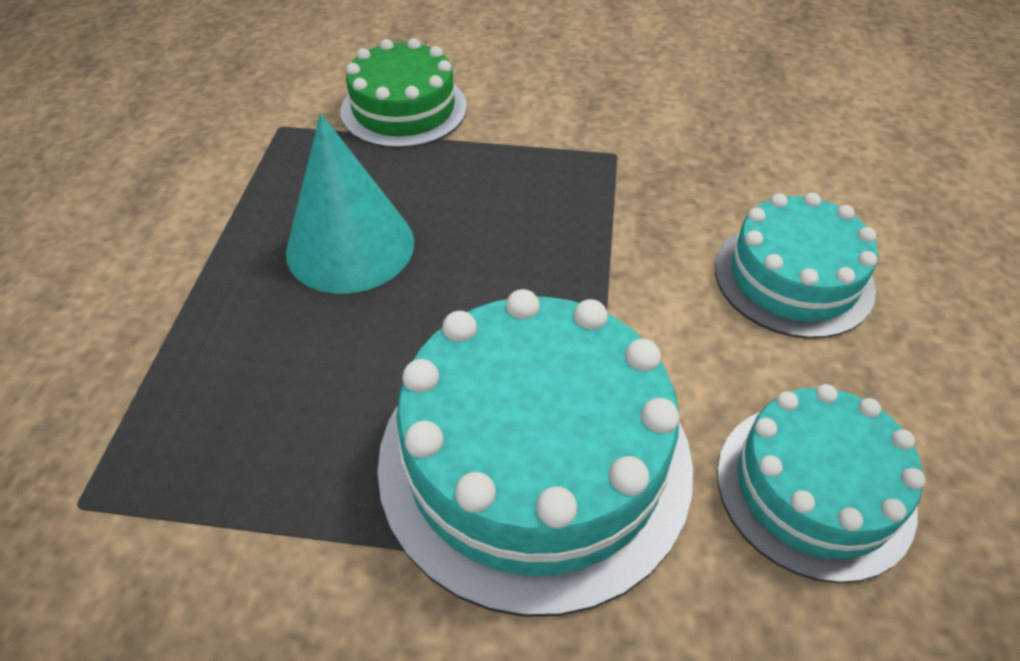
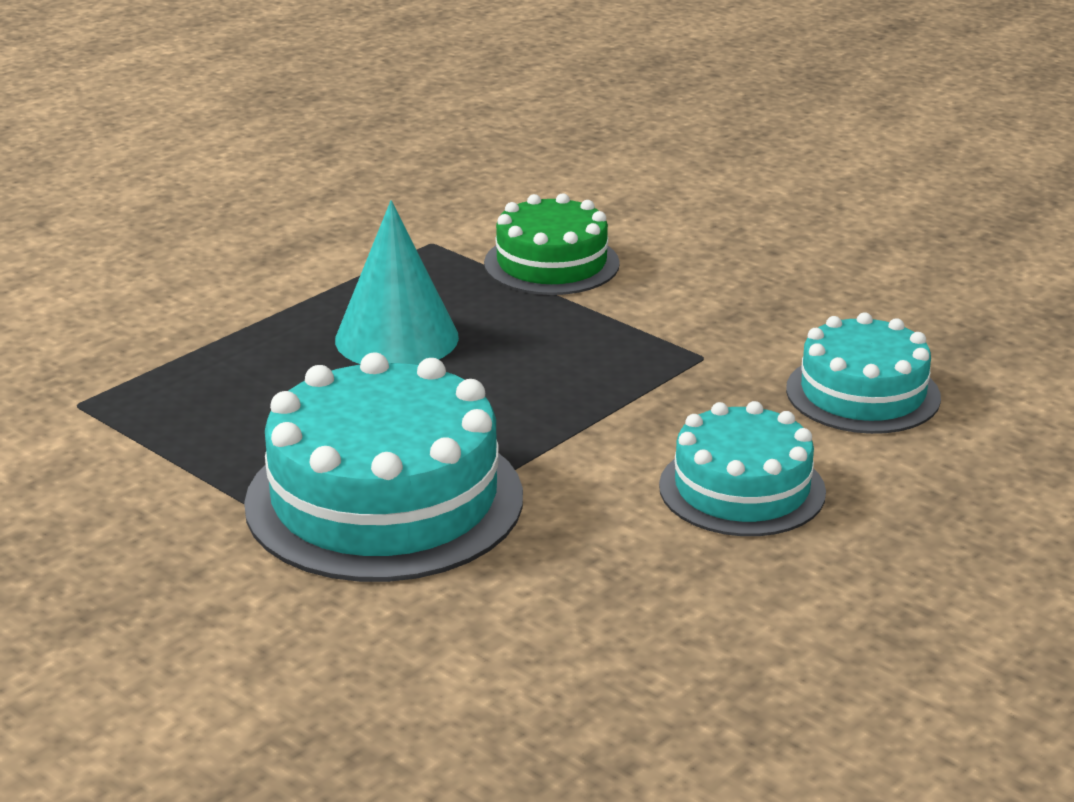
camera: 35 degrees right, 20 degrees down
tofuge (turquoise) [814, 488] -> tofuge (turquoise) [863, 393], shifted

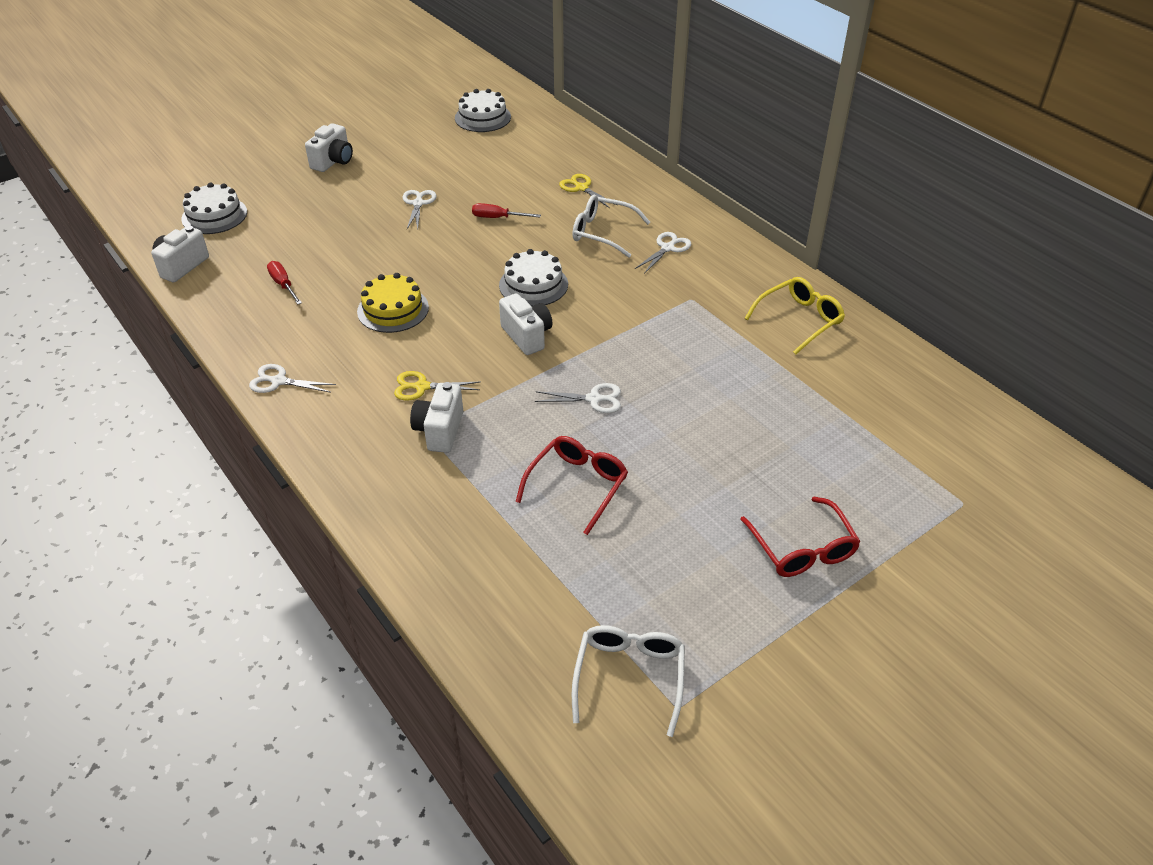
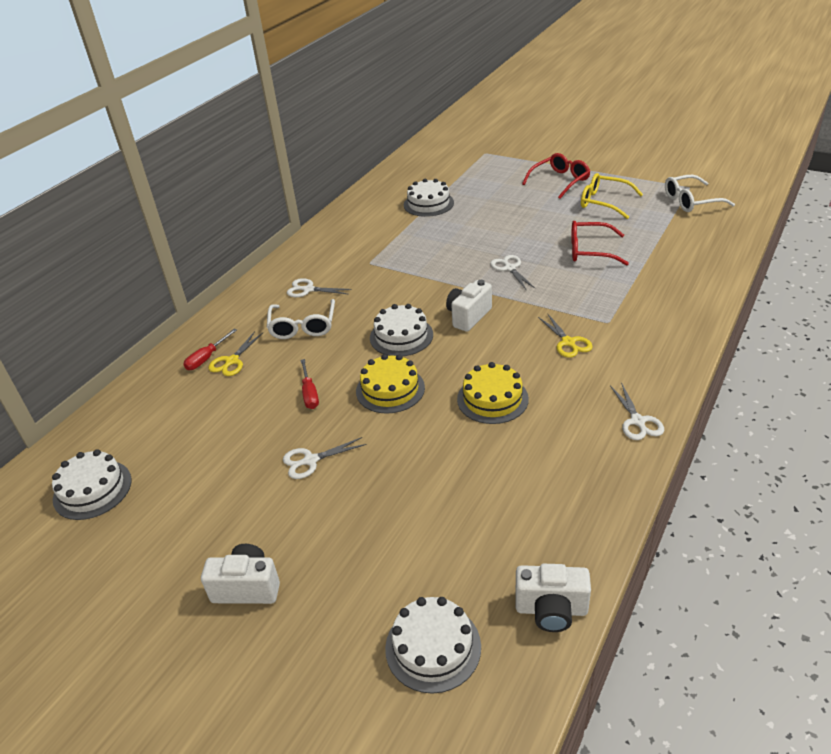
camera: 110 degrees left, 5 degrees down
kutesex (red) [283, 285] -> kutesex (red) [207, 358], shifted
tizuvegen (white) [439, 431] -> none
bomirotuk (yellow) [799, 320] -> bomirotuk (yellow) [604, 202], shifted
none -> tofuge (yellow) [390, 389]
none -> tofuge (white) [428, 204]

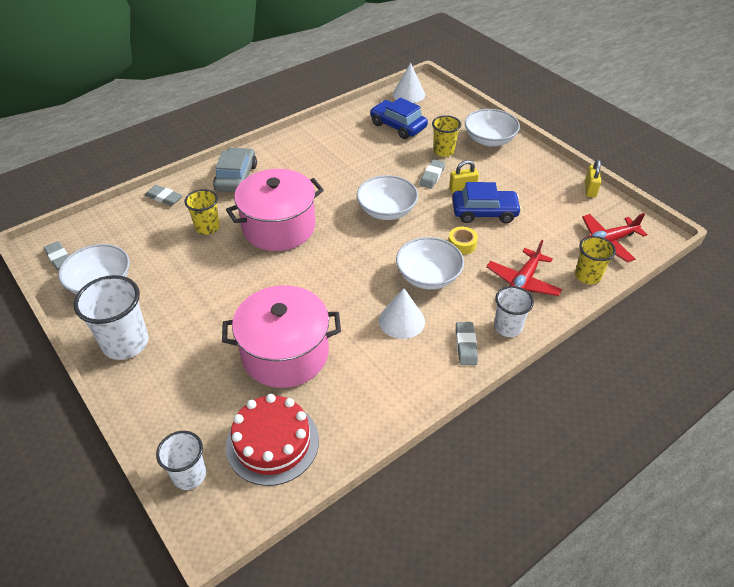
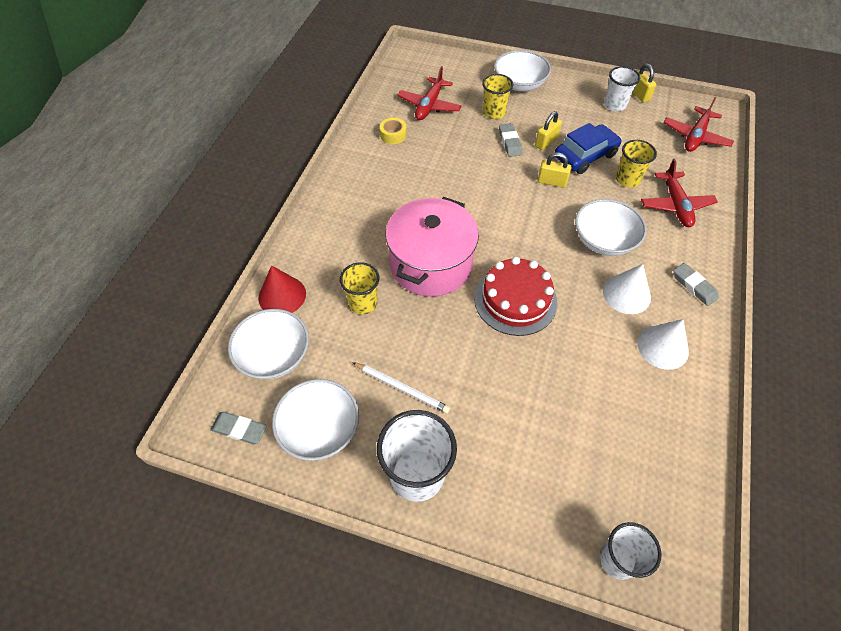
camera: 35 degrees left, 10 degrees up
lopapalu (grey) [164, 198] -> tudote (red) [282, 295]
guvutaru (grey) [236, 178] -> none
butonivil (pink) [285, 353] -> none
tofuge (red) [272, 442] -> tofuge (red) [515, 300], shifted
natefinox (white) [386, 210] -> natefinox (white) [274, 355], shifted
guvutaru (blue) [398, 126] -> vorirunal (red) [429, 105]
tudote (white) [408, 94] -> tudote (white) [663, 347], shifted
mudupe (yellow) [462, 244] -> mudupe (yellow) [393, 135], shifted
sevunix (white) [507, 327] -> sevunix (white) [614, 105], shifted
sevunix (yellow) [587, 276] -> sevunix (yellow) [627, 179], shifted
none -> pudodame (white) [402, 388]
none -> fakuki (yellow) [552, 182]

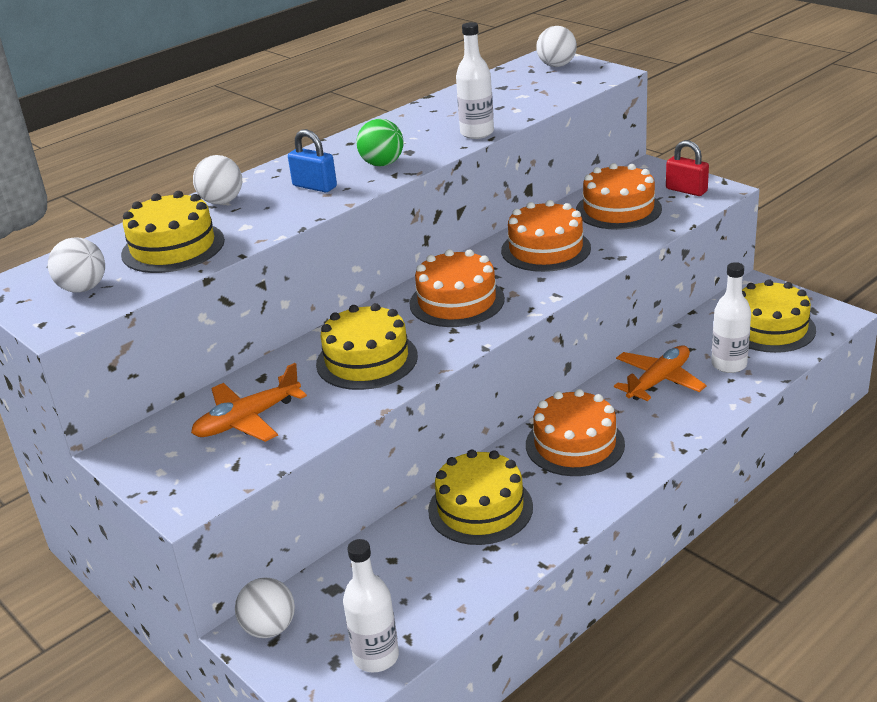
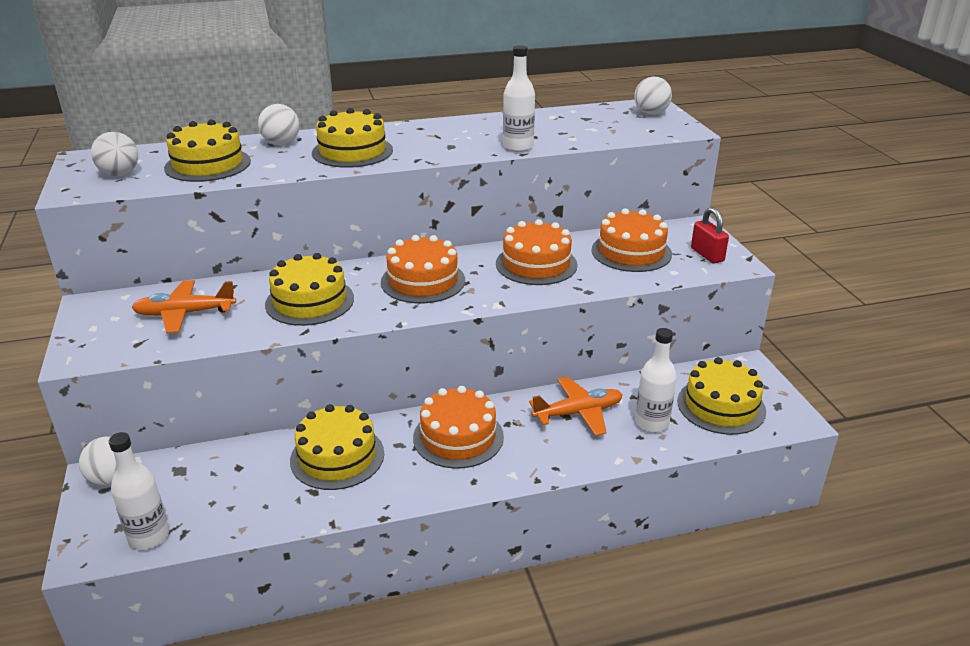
camera: 25 degrees right, 0 degrees up
fakuki (blue) [314, 186] -> tofuge (yellow) [352, 151]
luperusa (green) [382, 164] -> none

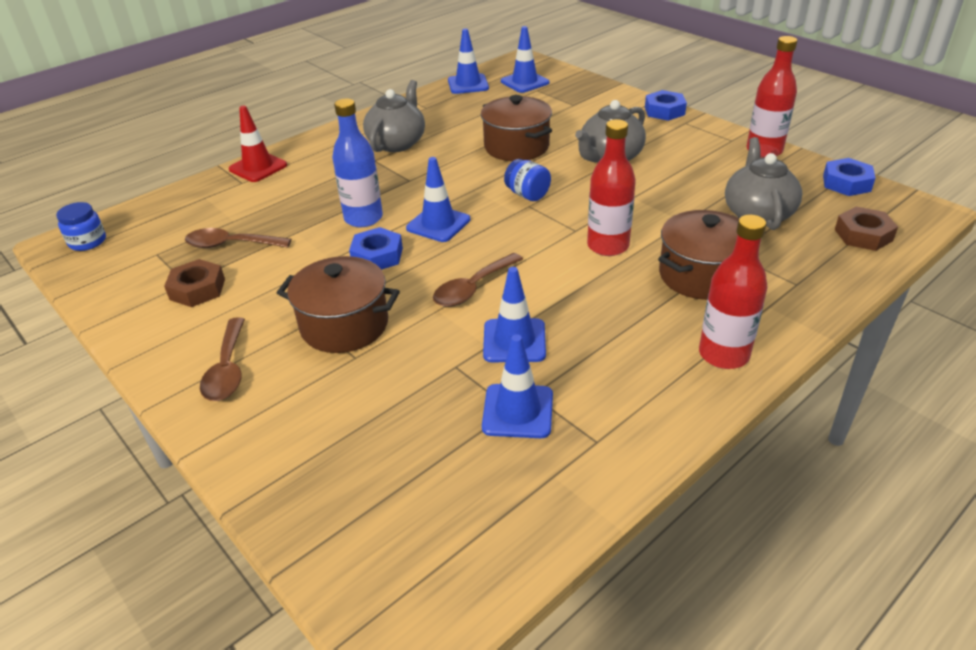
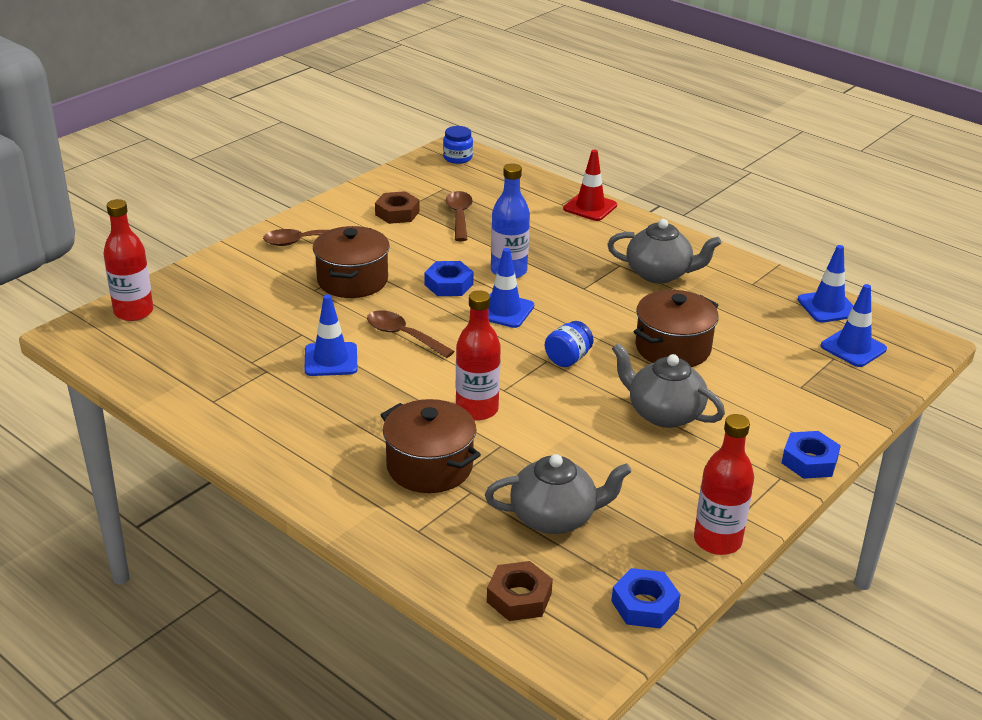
camera: 80 degrees right, 5 degrees down
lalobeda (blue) [518, 411] -> none
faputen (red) [723, 354] -> faputen (red) [133, 312], shifted

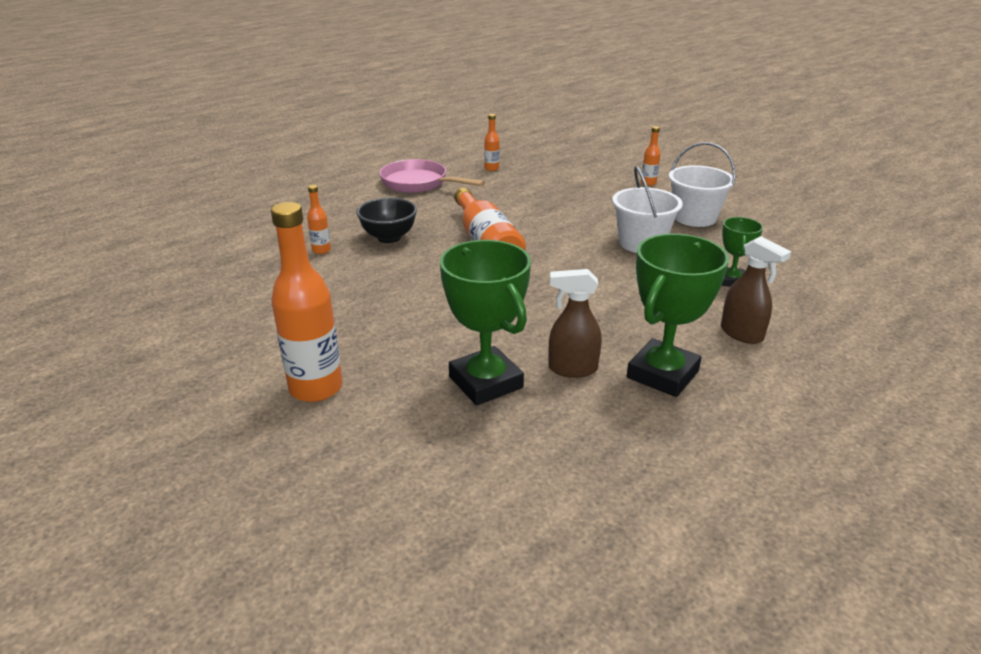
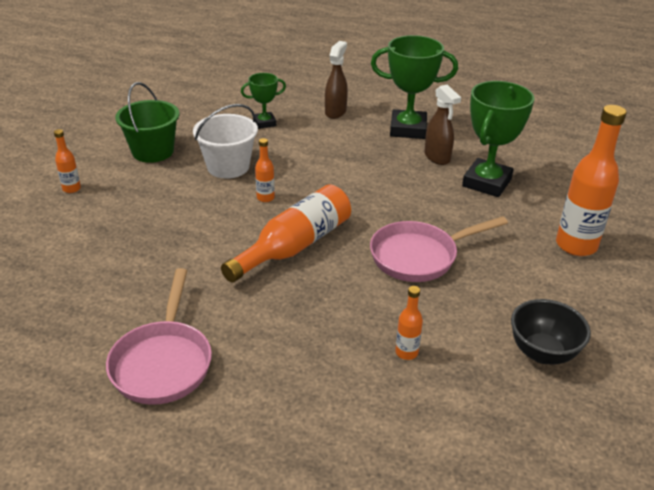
camera: 120 degrees left, 5 degrees up
natefinox (black) [389, 237] -> natefinox (black) [542, 353], shifted
faputen (orange) [491, 168] -> faputen (orange) [265, 198], shifted
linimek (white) [694, 217] -> linimek (green) [153, 151]
none -> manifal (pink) [419, 256]

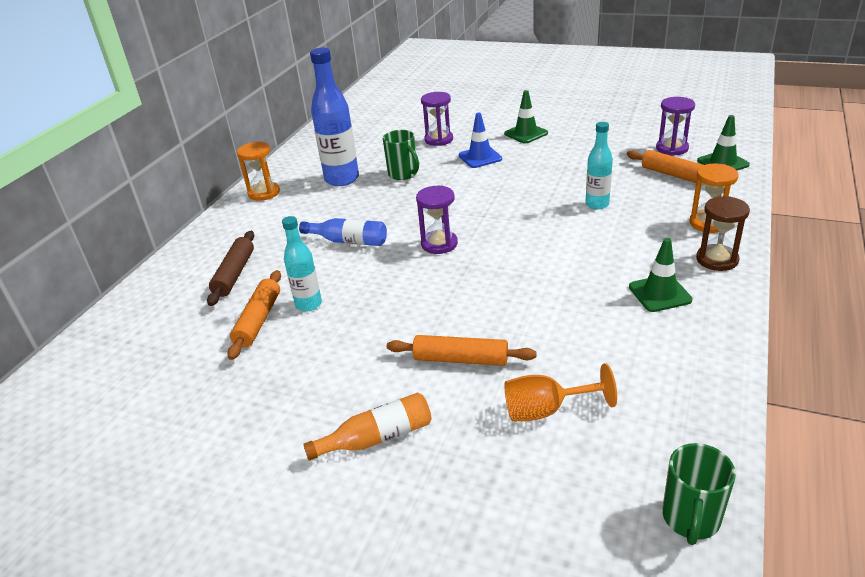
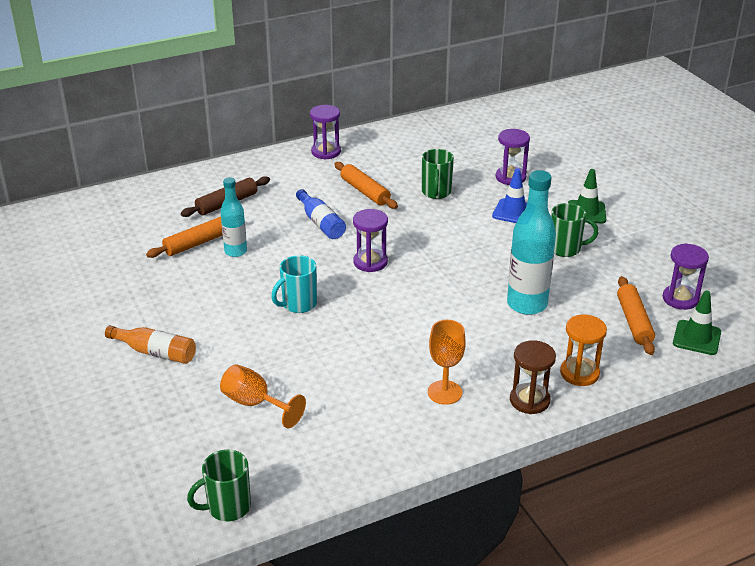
camera: 40 degrees right, 0 degrees up
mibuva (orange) [264, 193] -> mibuva (purple) [326, 152]
faputen (blue) [342, 179] -> none
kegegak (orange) [461, 359] -> kegegak (orange) [365, 192], shifted
faputen (turquoise) [597, 204] -> faputen (turquoise) [527, 304], x1.68
lalobeda (green) [659, 293] -> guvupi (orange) [444, 392]
none -> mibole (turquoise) [298, 304]
none -> mibole (green) [566, 249]

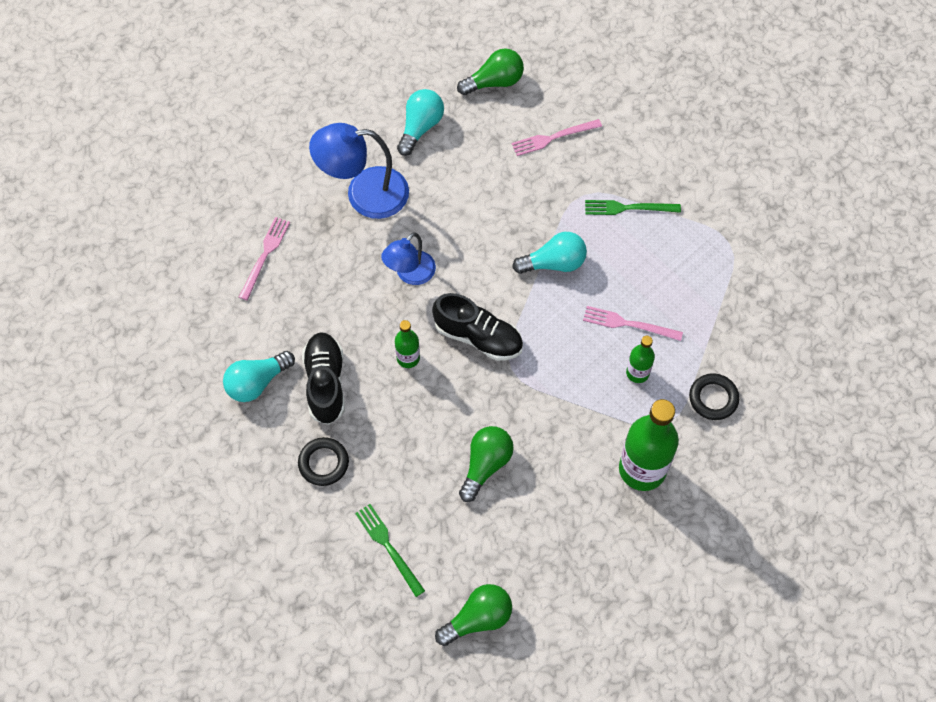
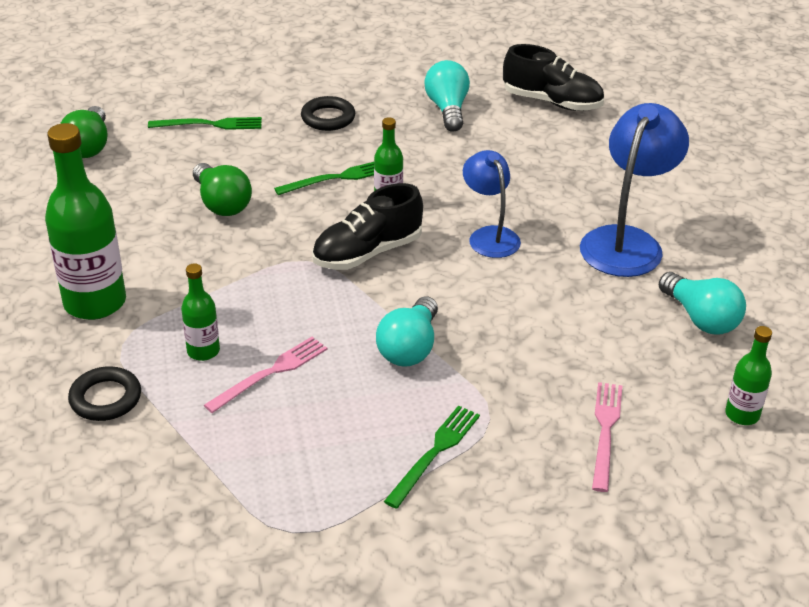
camera: 120 degrees right, 25 degrees down
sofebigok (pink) [265, 255] -> none
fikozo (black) [325, 383] -> fikozo (black) [552, 102], shifted
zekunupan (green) [494, 82] -> faputen (green) [742, 415]
none -> sofebigok (green) [337, 178]

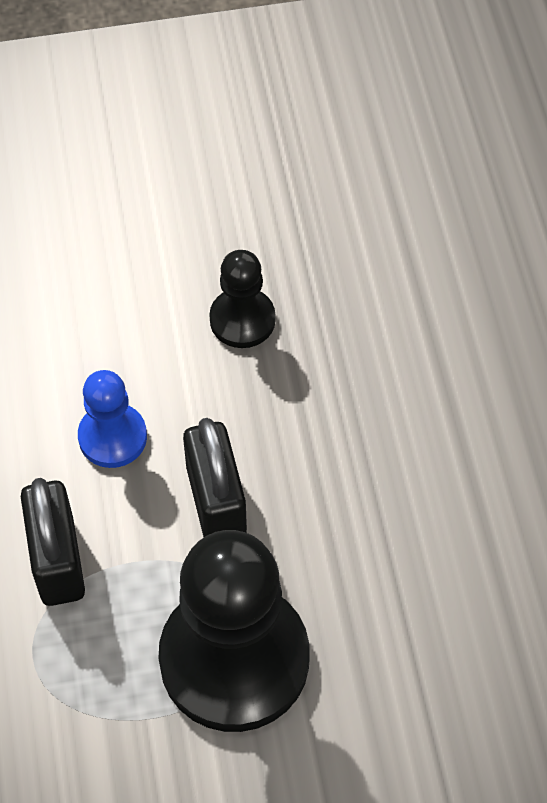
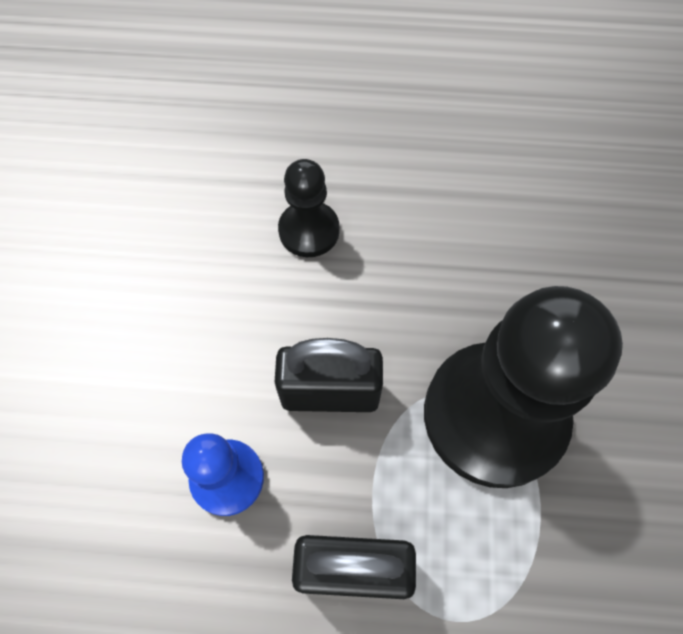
camera: 75 degrees left, 5 degrees up
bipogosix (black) [242, 320] -> bipogosix (black) [309, 231], shifted

